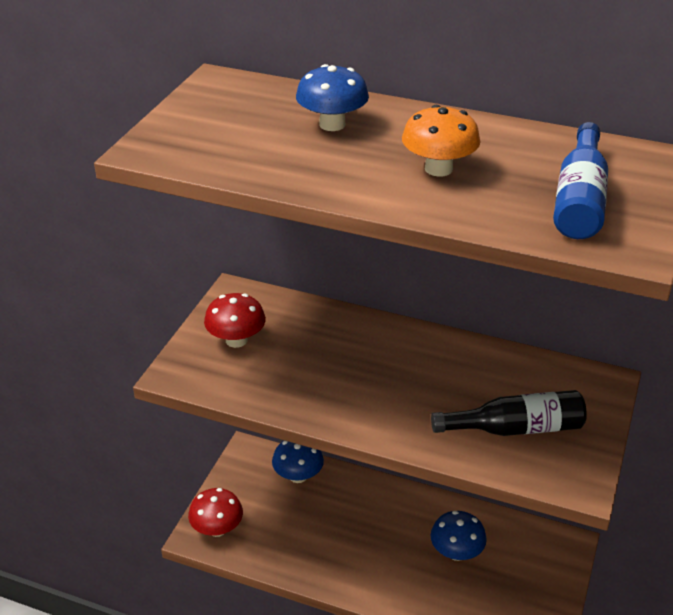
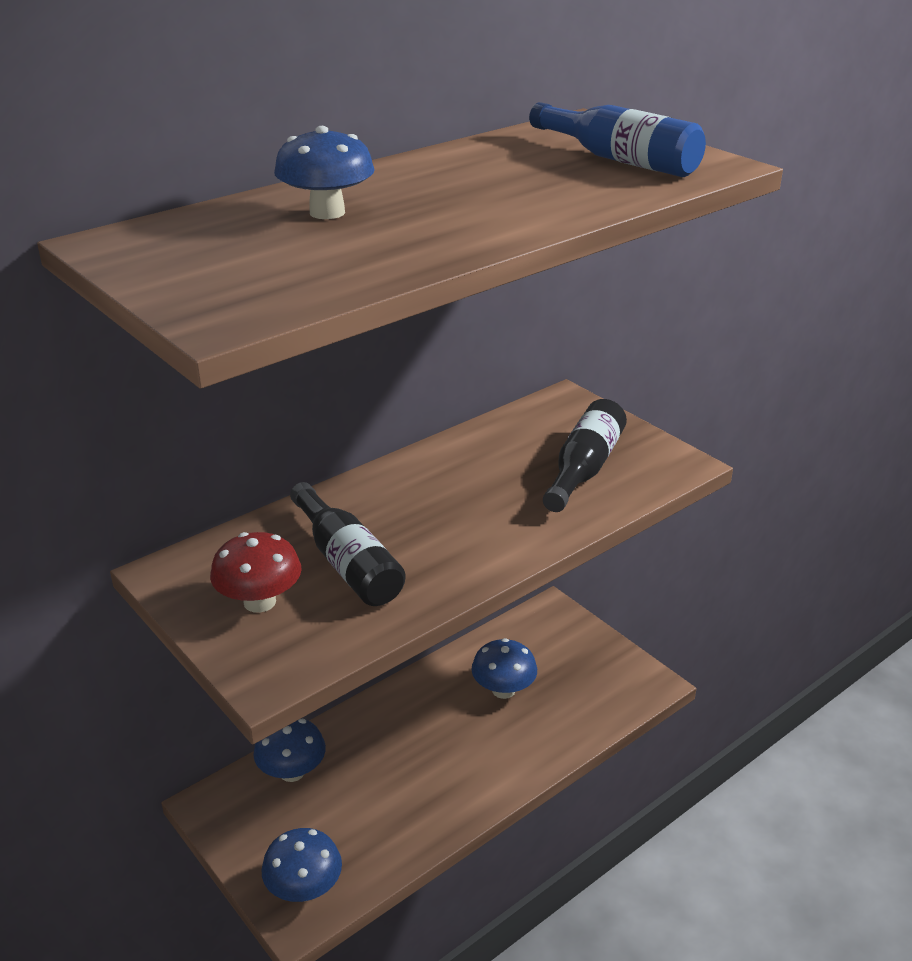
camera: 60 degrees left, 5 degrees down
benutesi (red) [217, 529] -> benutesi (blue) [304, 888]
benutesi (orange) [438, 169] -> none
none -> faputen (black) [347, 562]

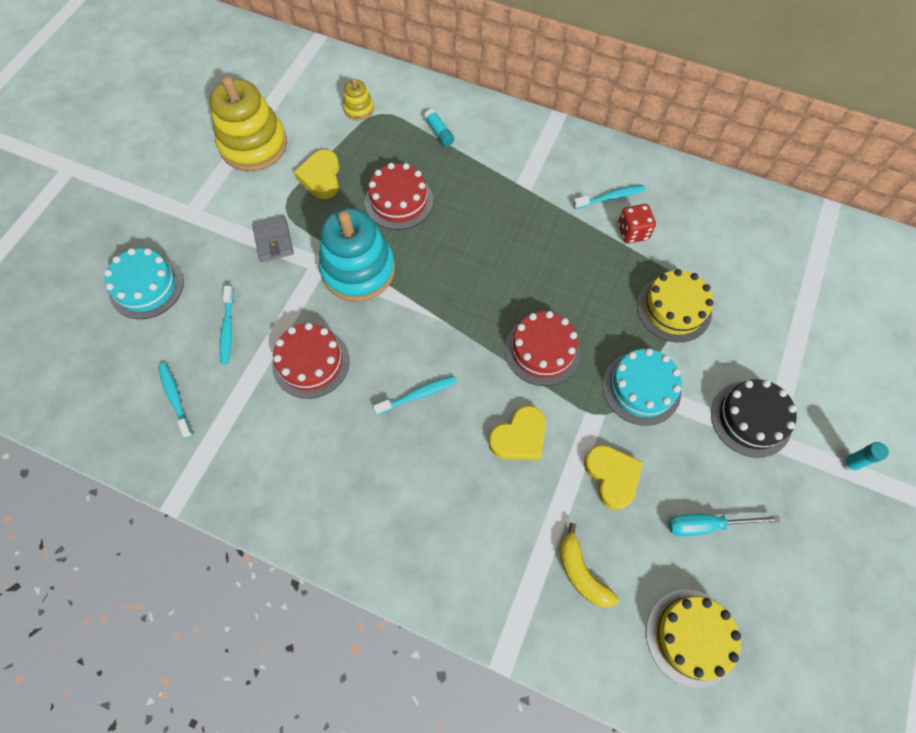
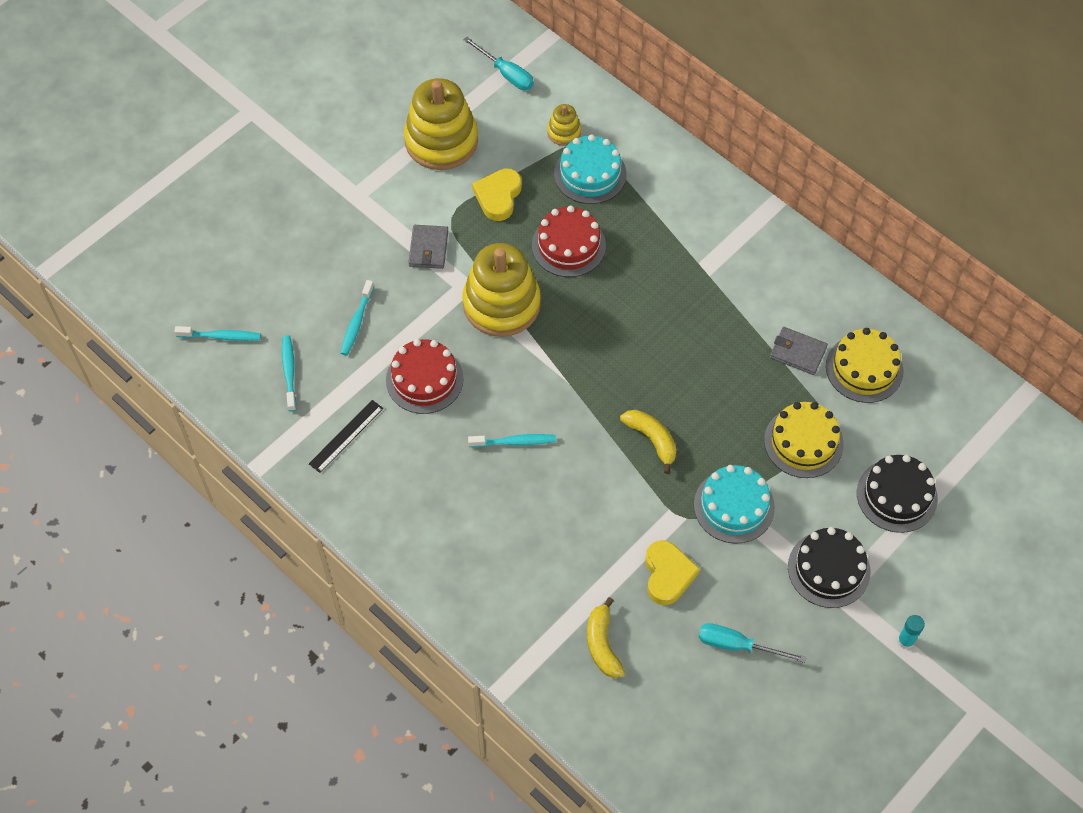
camera: 20 degrees right, 5 degrees down
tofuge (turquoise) [146, 287] -> tofuge (turquoise) [590, 174], shifted
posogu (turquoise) [358, 270] -> posogu (yellow) [501, 304]
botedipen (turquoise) [439, 132] -> none
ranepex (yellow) [519, 437] -> none
tofuge (red) [542, 350] -> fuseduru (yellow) [652, 439]
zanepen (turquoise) [610, 197] -> zanepen (turquoise) [221, 336], shifted
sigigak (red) [632, 232] -> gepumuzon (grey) [798, 352]
tofuge (yellow) [691, 637] -> tofuge (yellow) [864, 368], shifted
none -> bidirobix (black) [346, 436]
none -> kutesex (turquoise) [506, 74]
none -> tofuge (black) [896, 495]

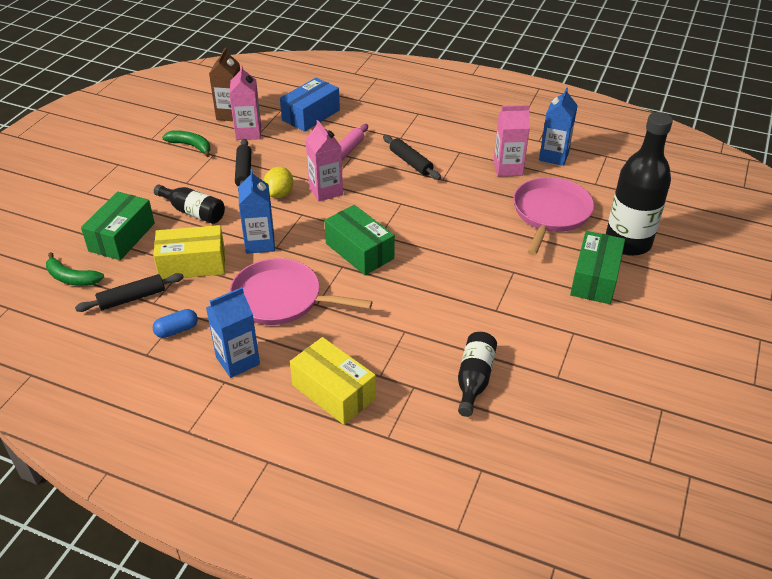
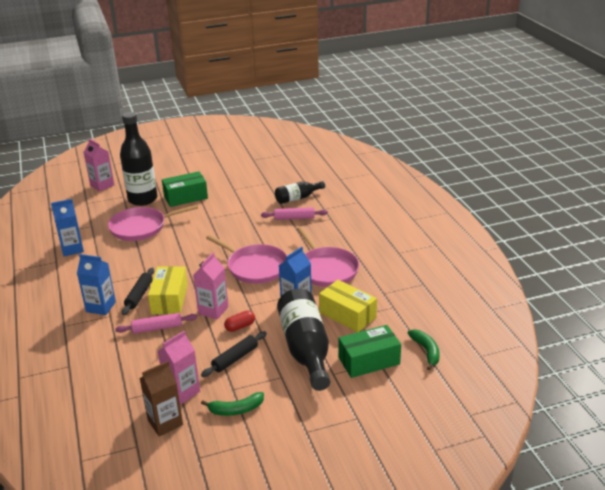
camera: 130 degrees left, 10 degrees down
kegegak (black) [132, 298] -> none
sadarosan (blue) [177, 330] -> none
faputen (black) [193, 212] -> faputen (black) [305, 349], x1.81
fuseduru (green) [191, 146] -> fuseduru (green) [236, 409], 90 degrees counterclockwise
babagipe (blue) [238, 361] -> babagipe (blue) [101, 307], shifted
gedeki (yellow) [279, 194] -> sadarosan (red) [240, 326]
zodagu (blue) [311, 115] -> none
zodagu (yellow) [333, 392] -> zodagu (yellow) [169, 299], shifted
zodagu (green) [359, 251] -> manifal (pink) [255, 267]
babagipe (pink) [508, 168] -> babagipe (pink) [102, 185], shifted
none -> kegegak (pink) [294, 218]

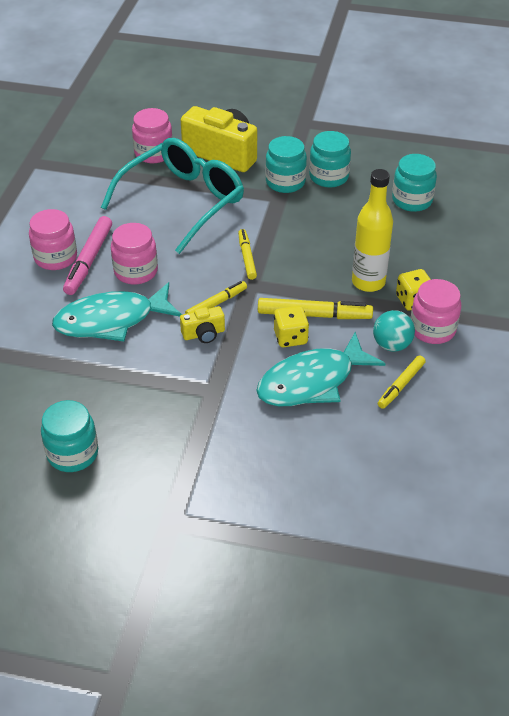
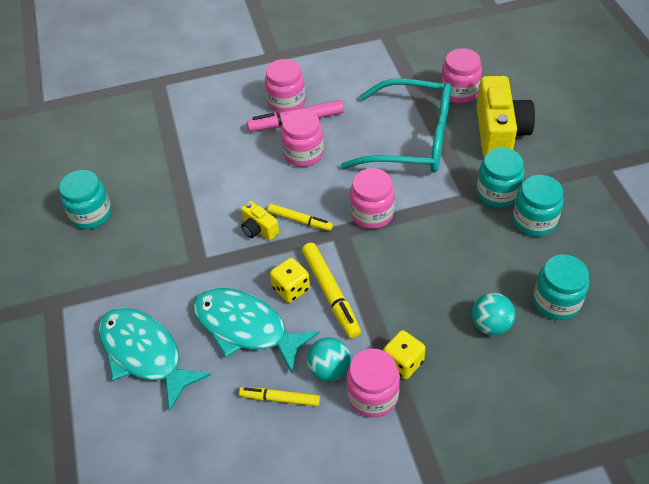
camera: 65 degrees right, 5 degrees up
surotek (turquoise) [111, 320] -> surotek (turquoise) [144, 354], shifted
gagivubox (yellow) [247, 257] -> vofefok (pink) [372, 214]
faputen (yellow) [368, 282] -> none
none -> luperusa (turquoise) [491, 325]

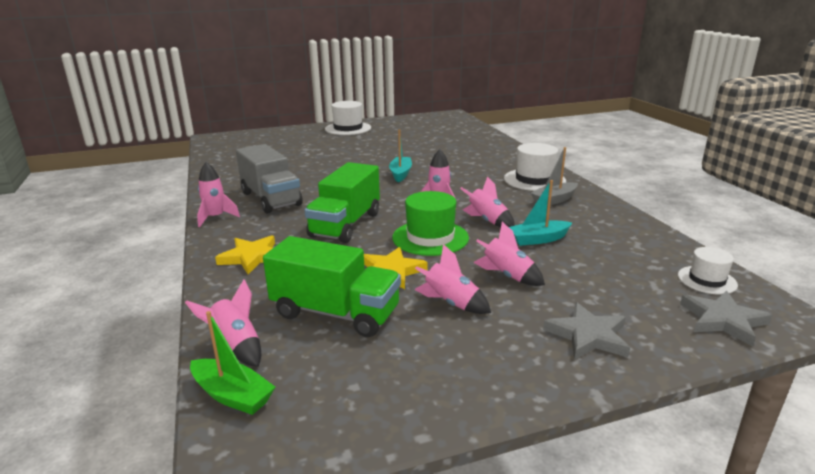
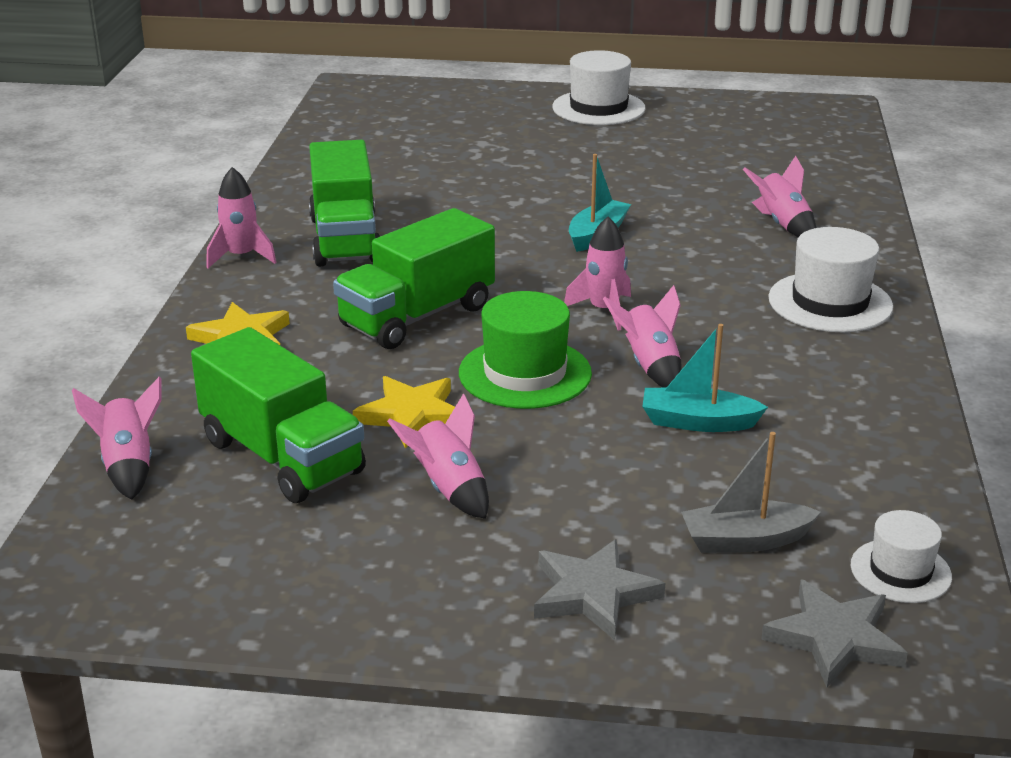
camera: 25 degrees right, 5 degrees up
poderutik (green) [232, 395] -> none
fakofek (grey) [271, 199] -> fakofek (green) [345, 239]
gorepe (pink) [507, 276] -> gorepe (pink) [782, 224], shifted
poderutik (grey) [554, 200] -> poderutik (grey) [745, 540], shifted

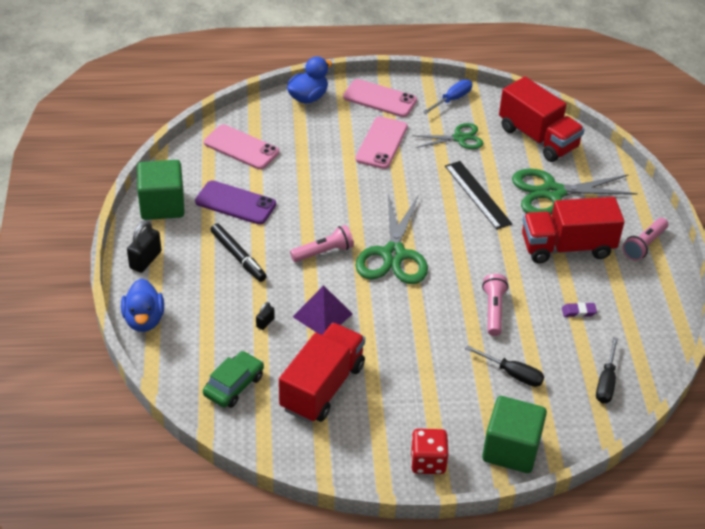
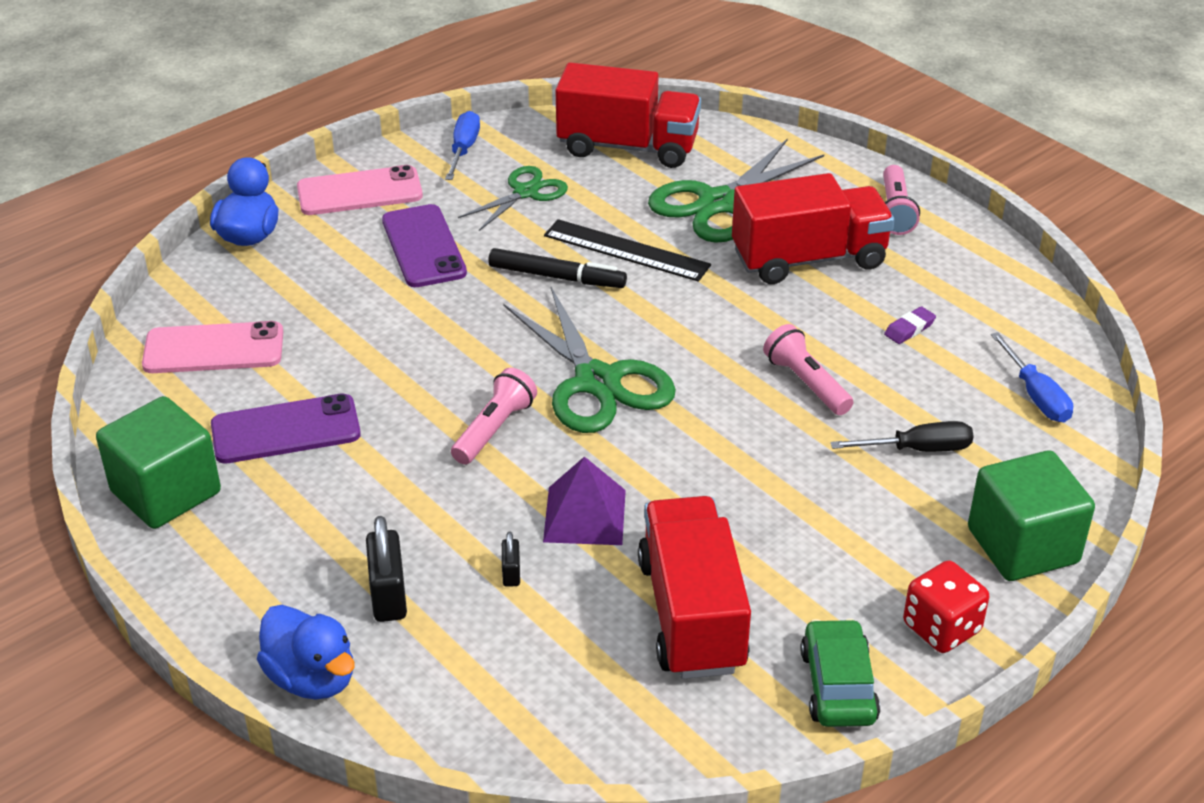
camera: 35 degrees left, 5 degrees down
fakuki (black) [145, 260] -> fakuki (black) [388, 595], shifted
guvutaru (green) [234, 385] -> guvutaru (green) [838, 685], shifted
gagivubox (black) [238, 256] -> gagivubox (black) [557, 277], shifted
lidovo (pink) [381, 143] -> lidovo (purple) [423, 247]
fakofek (red) [567, 247] -> fakofek (red) [809, 259], 150 degrees counterclockwise
kutesex (black) [606, 382] -> kutesex (blue) [1036, 395]

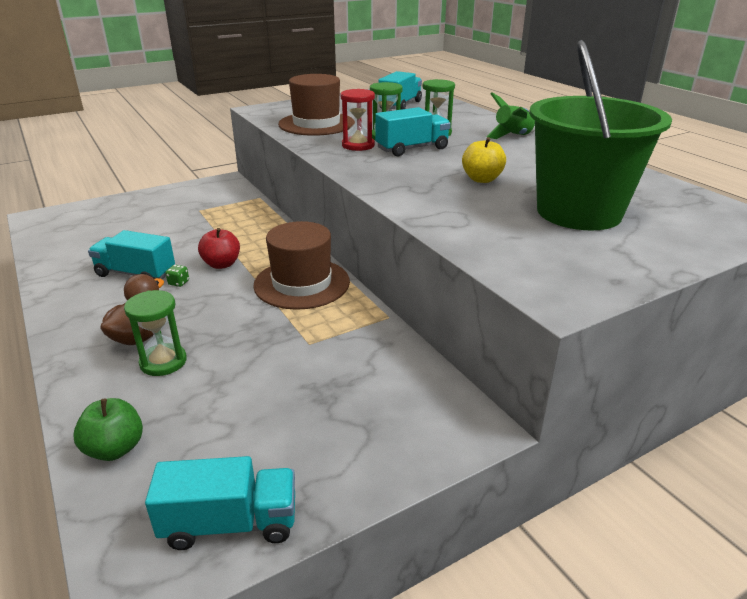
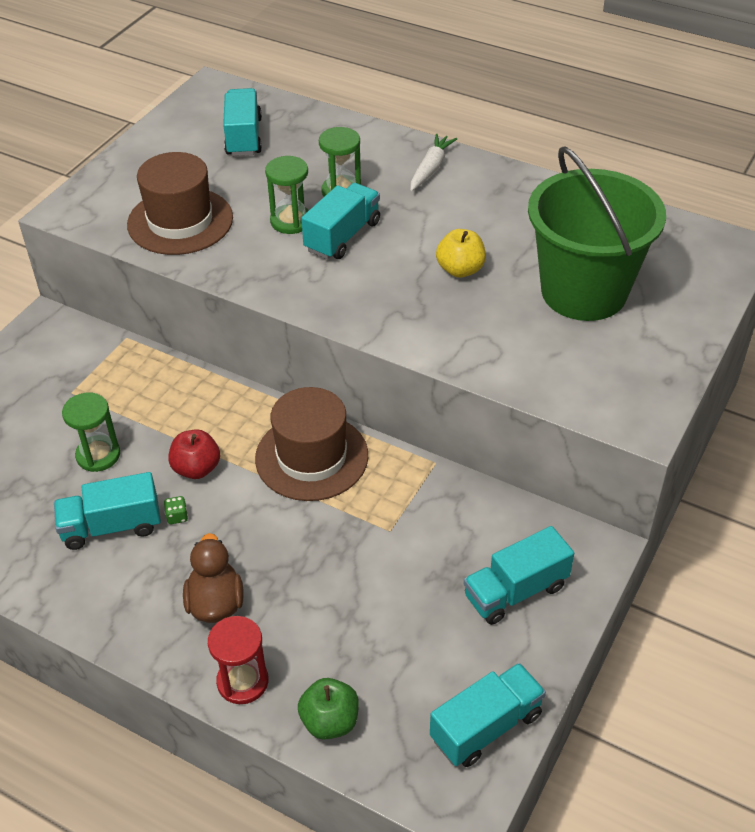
camera: 30 degrees left, 15 degrees up
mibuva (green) [163, 362] -> mibuva (green) [98, 455], shifted
mibuva (red) [358, 145] -> mibuva (red) [242, 681], shifted
gorepe (green) [513, 136] -> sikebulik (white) [431, 168]
none -> fakofek (turquoise) [515, 591]

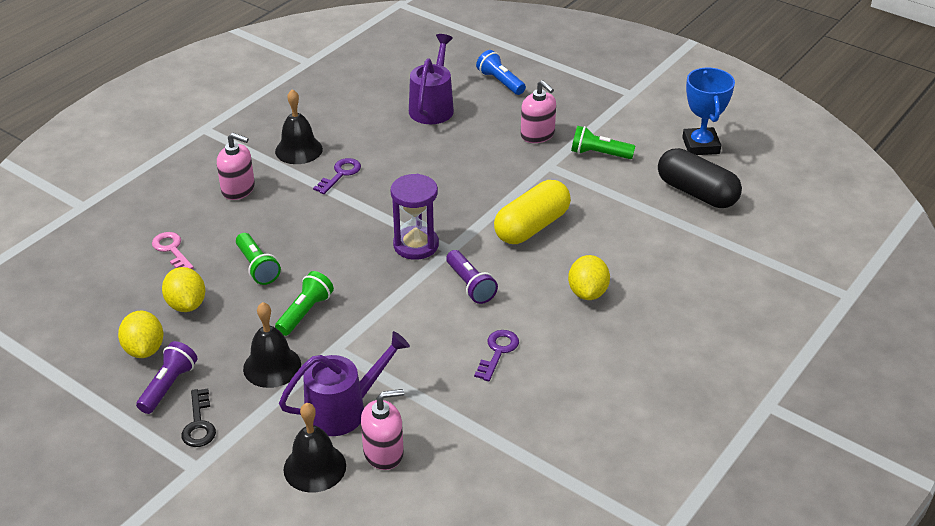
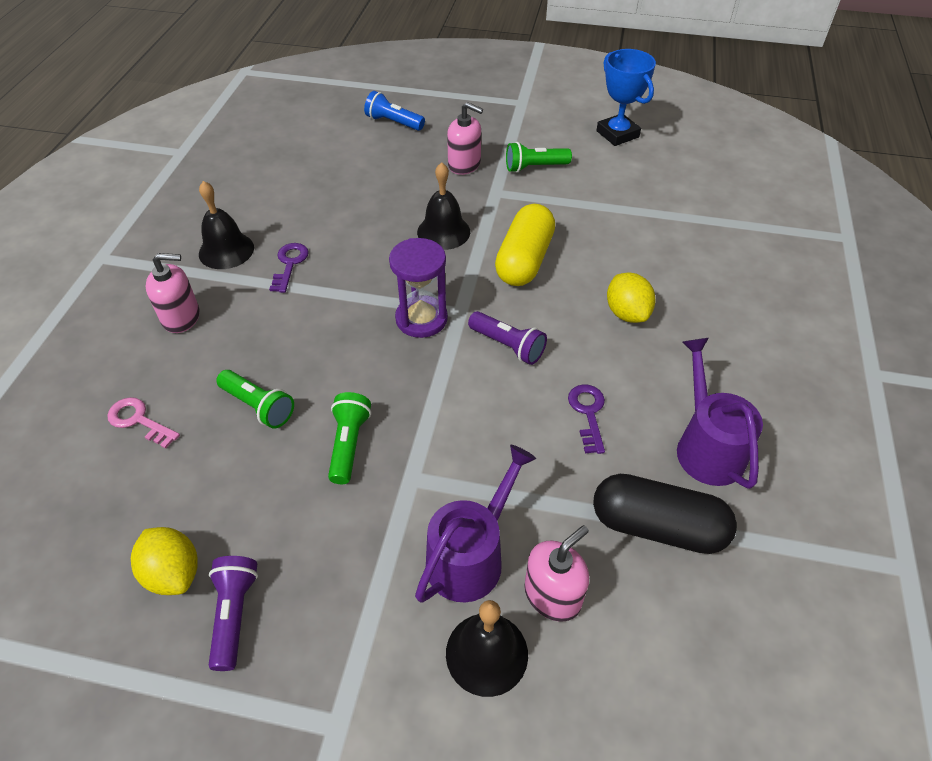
camera: 25 degrees left, 10 degrees up
gedeki (yellow) [186, 304] -> none
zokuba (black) [199, 424] -> none
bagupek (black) [272, 366] -> bagupek (black) [443, 232], shifted
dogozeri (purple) [432, 107] -> dogozeri (purple) [706, 447], shifted
sadarosan (black) [696, 193] -> sadarosan (black) [657, 527], shifted

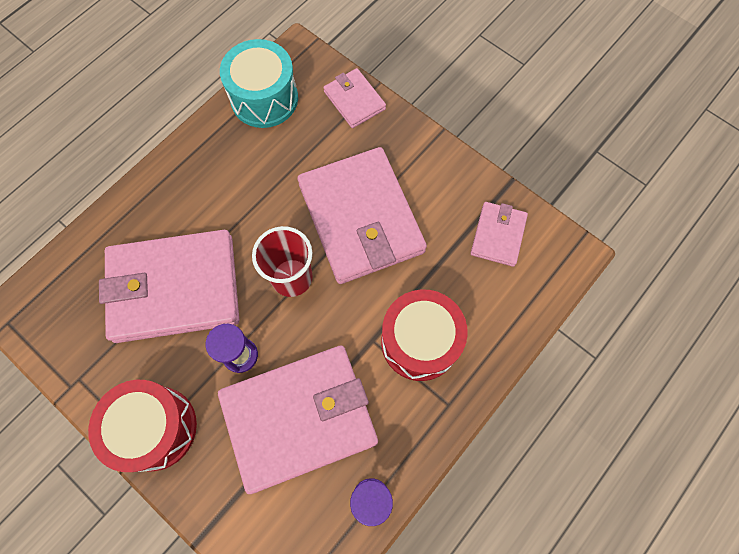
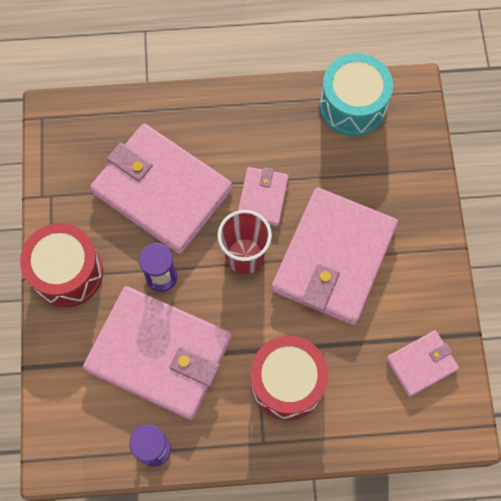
camera: 45 degrees right, 0 degrees up
gepumuzon (pink) [354, 100] -> gepumuzon (pink) [262, 198], shifted

